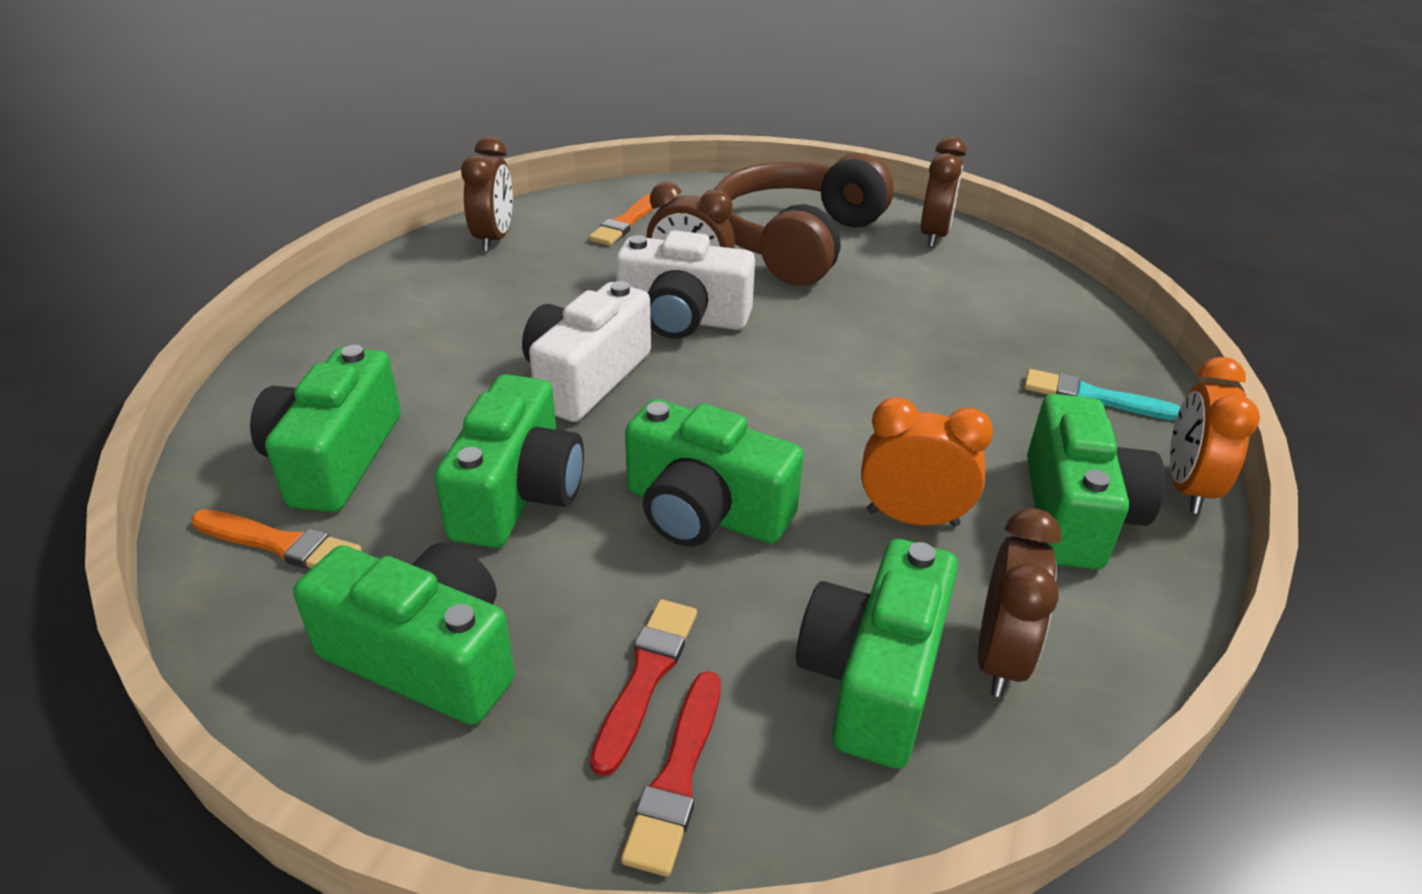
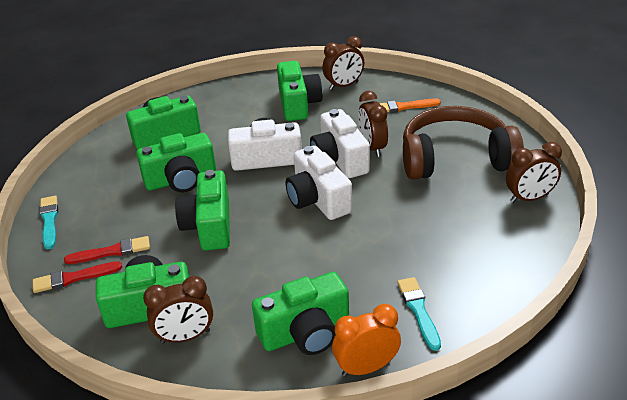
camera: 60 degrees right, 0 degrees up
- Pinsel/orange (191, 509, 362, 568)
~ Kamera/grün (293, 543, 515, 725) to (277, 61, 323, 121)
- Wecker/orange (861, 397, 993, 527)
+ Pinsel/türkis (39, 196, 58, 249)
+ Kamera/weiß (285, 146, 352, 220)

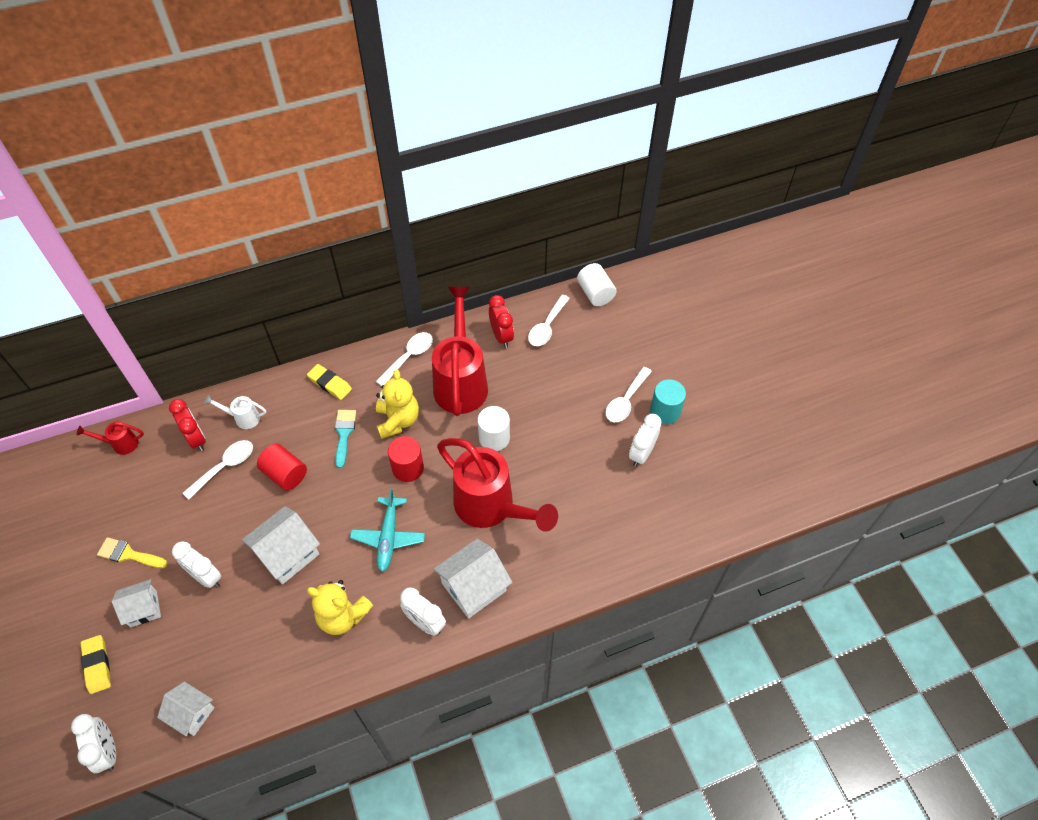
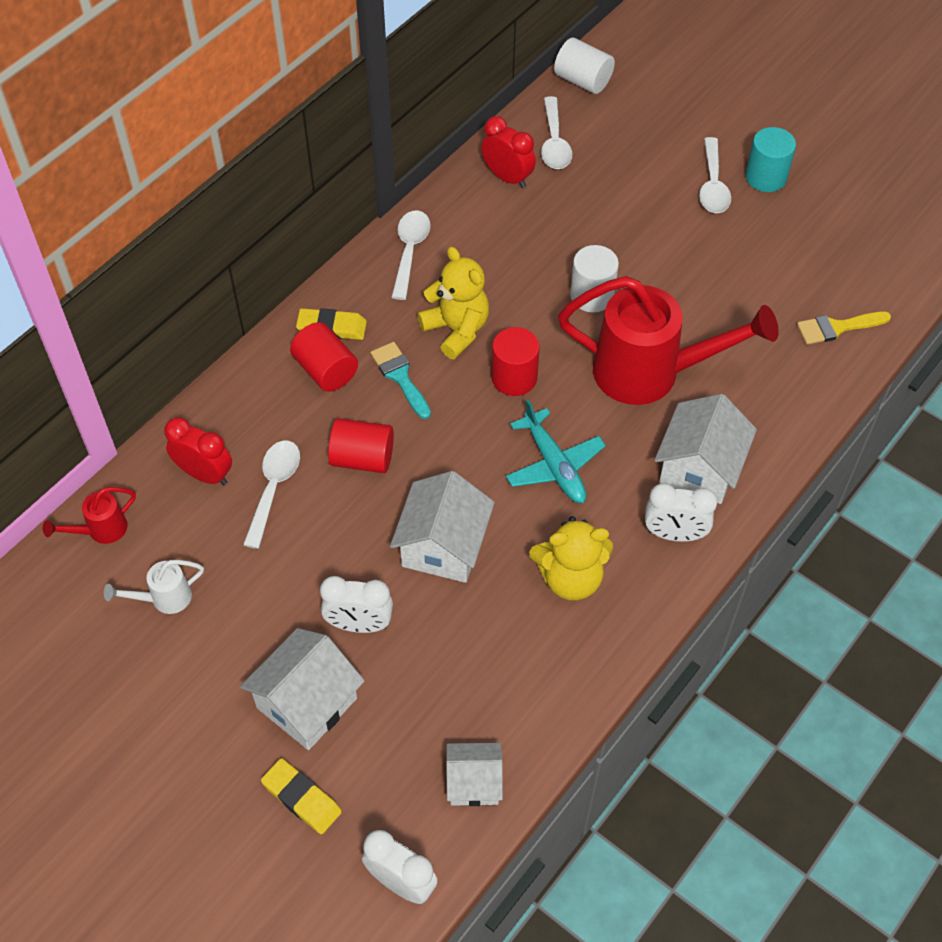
camera: 30 degrees left, 0 degrees up
~ Pinsel/gelb (97, 537, 168, 568) to (797, 311, 891, 345)
~ Haus/weiß (112, 579, 161, 627) = (240, 628, 365, 750) x1.57
~ Gießkanne/weiß (204, 395, 266, 429) to (104, 560, 204, 614)
- Gießkanne/rot (432, 287, 488, 416)
- Wecker/weiß (629, 414, 661, 467)
+ Vollzylinder/rot (290, 322, 358, 392)

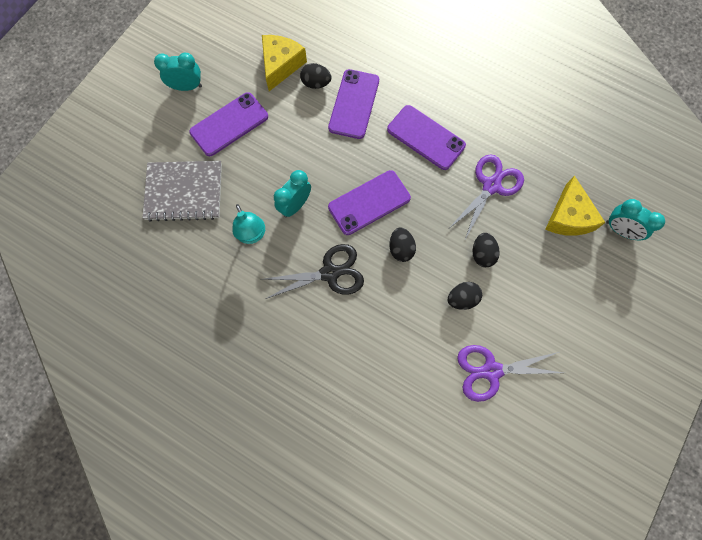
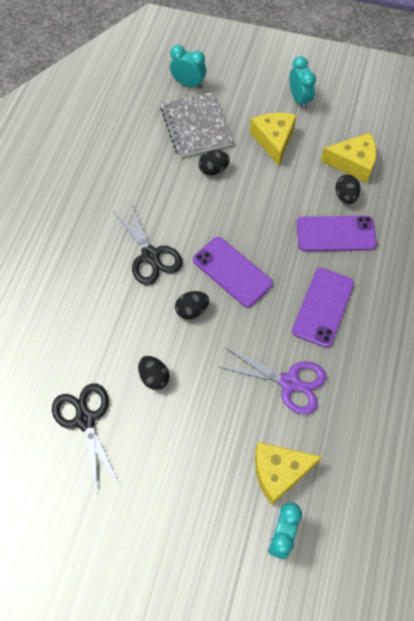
camera: 75 degrees right, 10 degrees down
~ Handy/lila (189, 92, 268, 156) to Käse/gelb (250, 113, 297, 166)
- Lampe/türkis (233, 204, 265, 244)
~ Wecker/türkis (274, 170, 311, 217) to (170, 45, 206, 88)
~ Schere/lila (457, 345, 563, 402) to Schere/schwarz (52, 383, 119, 495)
~ Ei/schwarz (472, 233, 500, 267) to (198, 150, 230, 175)

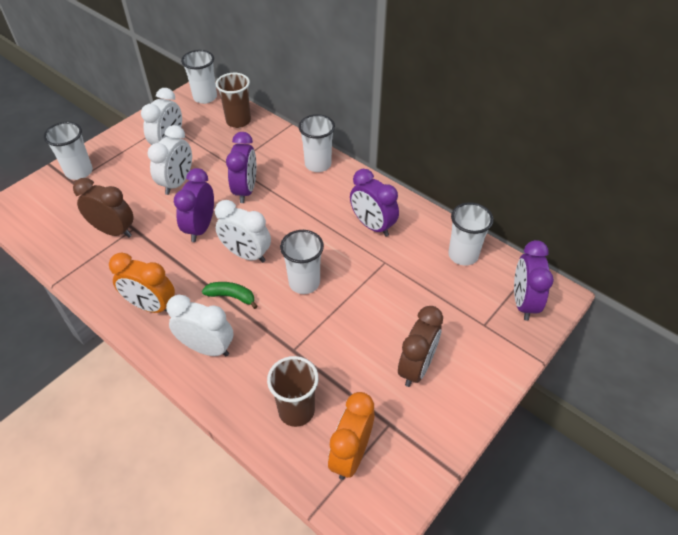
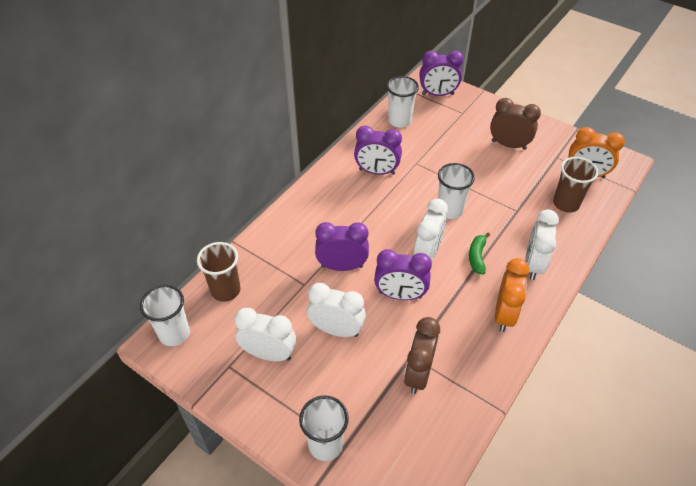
camera: 95 degrees left, 0 degrees up
- Becher/weiß (298, 114, 335, 172)
~ Wecker/lila (350, 169, 399, 237) = (354, 126, 402, 175) 60 degrees clockwise

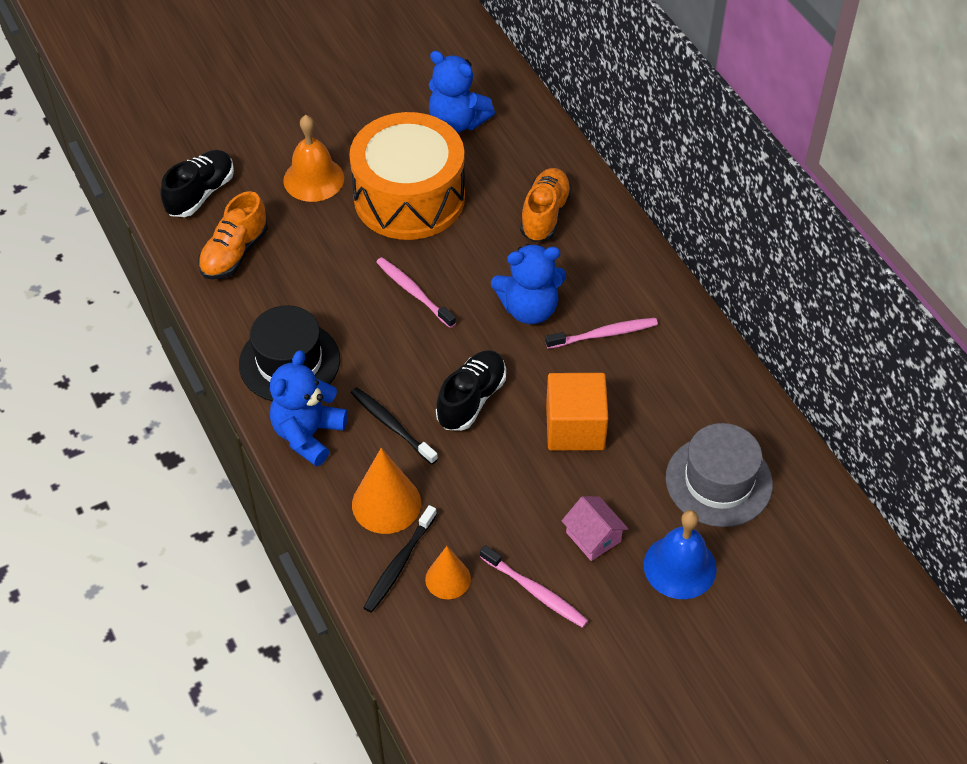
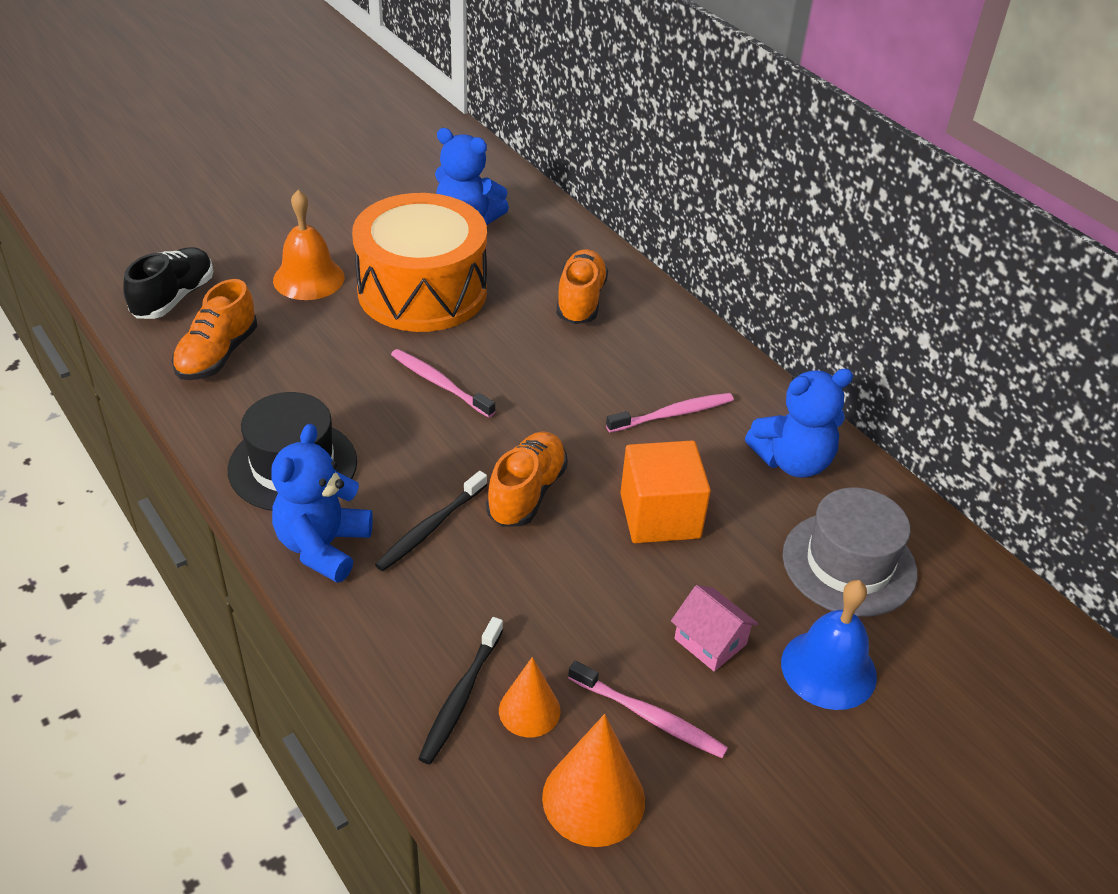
camera: 10 degrees left, 10 degrees down
~ Zahnbürste/schwarz (351, 387, 438, 465) = (375, 471, 487, 571) 90 degrees counterclockwise
~ Kegel/orange (352, 448, 421, 534) to (542, 714, 645, 847)
~ Schuh/schwarz (436, 350, 506, 431) to Schuh/orange (486, 432, 568, 527)
~ Teddybär/blau (491, 244, 566, 324) to (745, 369, 853, 478)

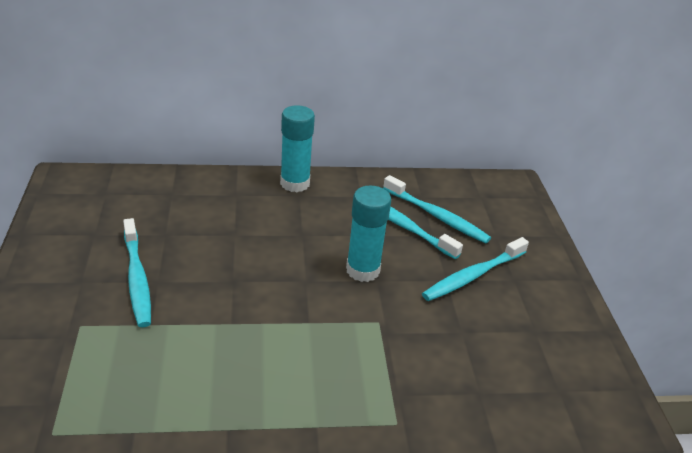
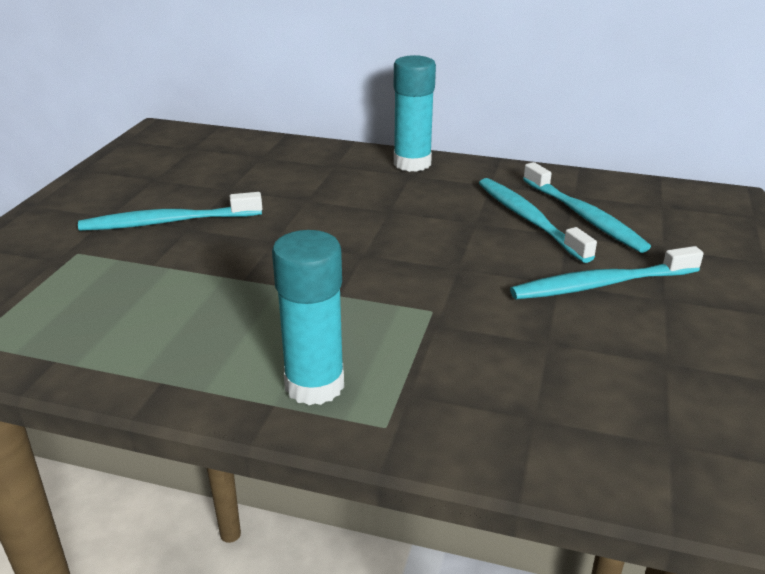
camera: 25 degrees right, 5 degrees down
~ Zahnbürste/türkis (123, 218, 151, 327) = (78, 192, 262, 231) 75 degrees clockwise
~ Klebestift/türkis (346, 186, 391, 282) to (272, 230, 344, 405)

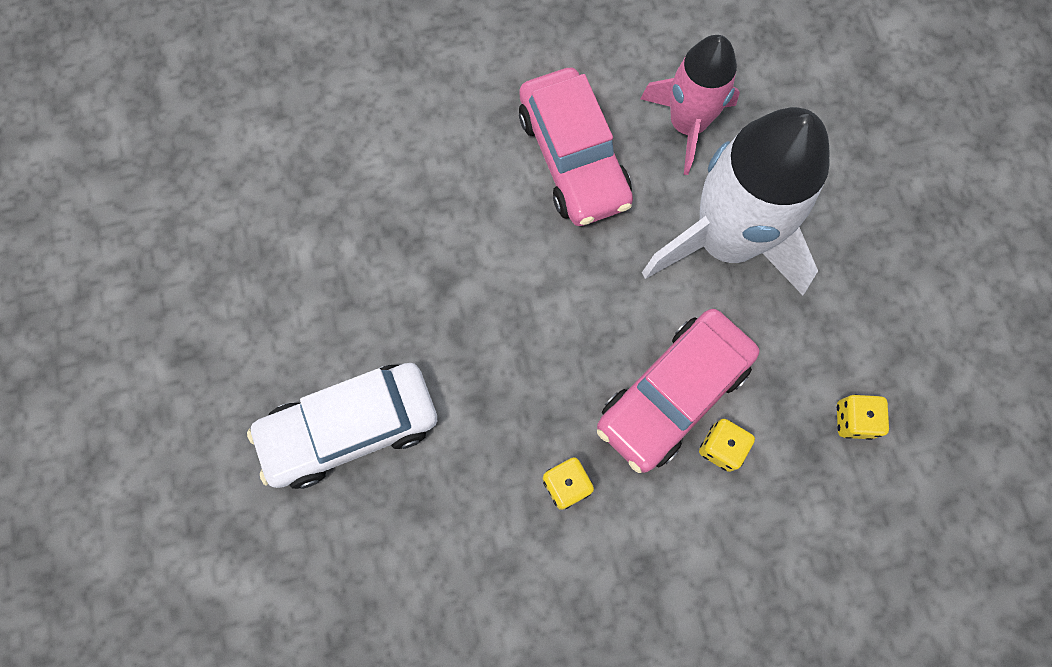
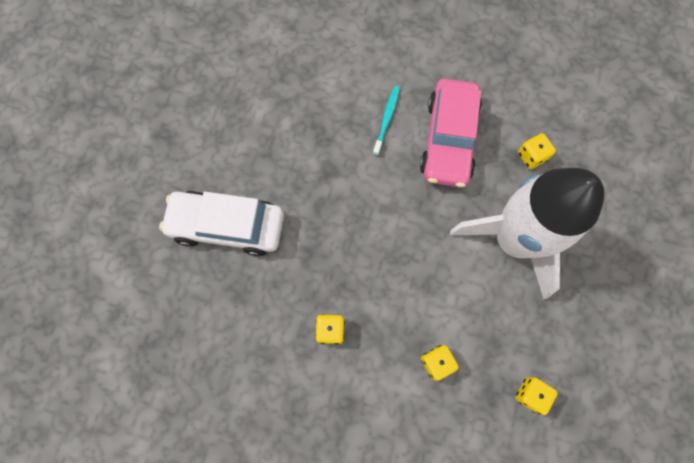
camera: 30 degrees right, 0 degrees up
- Auto/rosa (597, 309, 759, 473)
~ Rakete/rosa (640, 35, 740, 175) to Spielwürfel/gelb (518, 133, 556, 169)
+ Zahnbürste/türkis (373, 86, 400, 156)

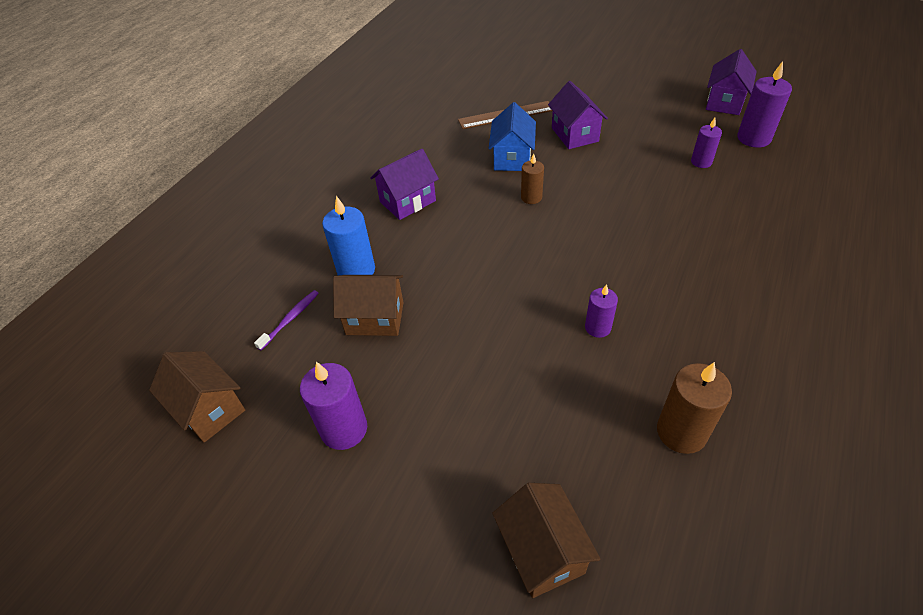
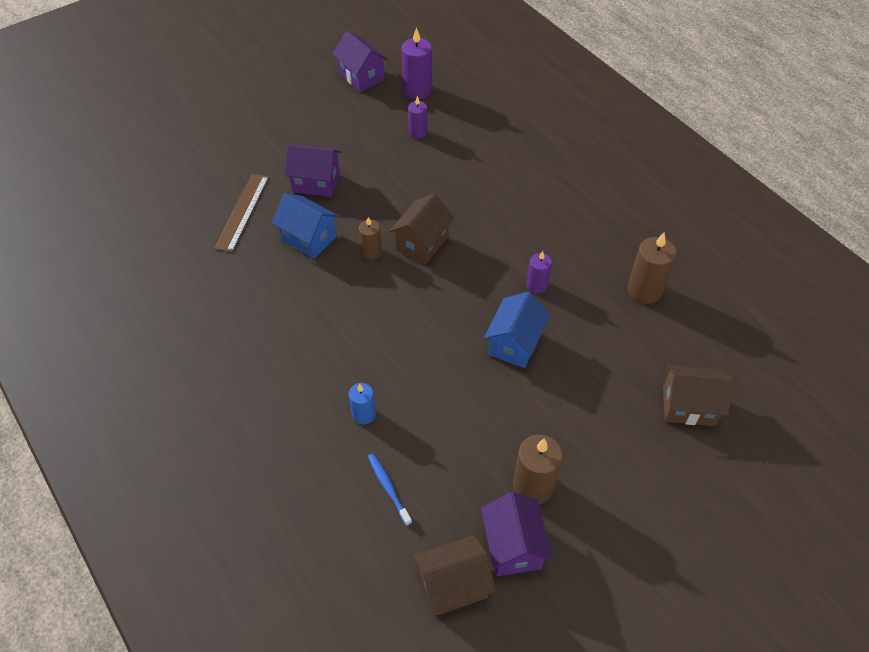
camera: 65 degrees left, 5 degrees up
~ Zahnbürste/lila (254, 290, 319, 350) to Zahnbürste/blau (368, 453, 412, 526)
~ Kerze/lila (300, 362, 367, 450) to Kerze/braun (513, 435, 563, 504)
~ Kerze/blau (322, 196, 375, 275) = (349, 383, 376, 424) x0.61
~ Haus/braun (333, 275, 403, 336) to (389, 194, 454, 265)
~ Haus/lila (370, 149, 439, 220) to (481, 492, 552, 576)
+ Haus/blau (484, 292, 550, 368)

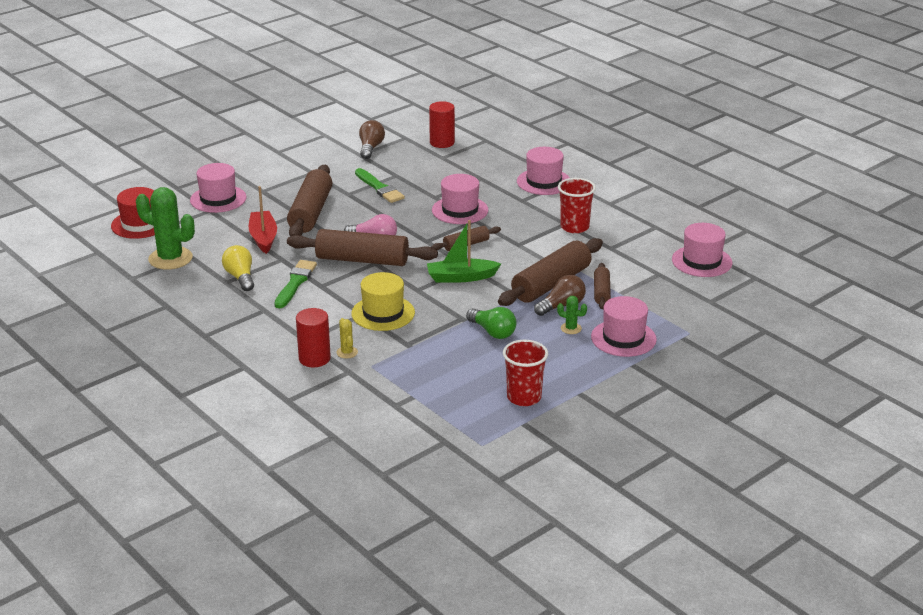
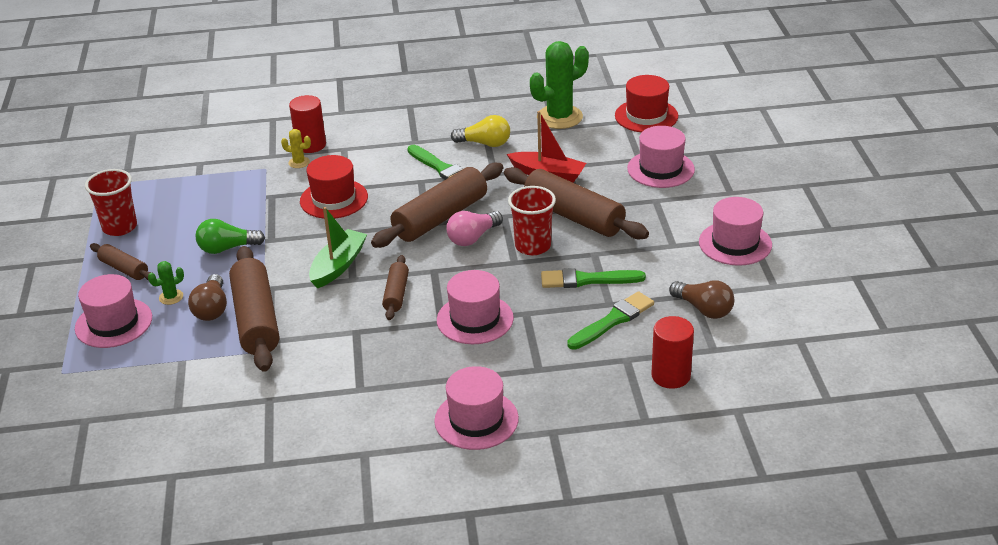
camera: 125 degrees right, 5 degrees up
~ Hut/gelb (351, 272, 415, 331) to Hut/rot (300, 155, 368, 219)
~ Becher/rot (558, 178, 596, 233) to (508, 186, 556, 255)
~ Nudelholz/braun (594, 263, 611, 309) to (90, 243, 152, 281)
~ Hut/rosa (672, 223, 732, 277) to (699, 197, 772, 266)
+ Pinsel/grün (567, 291, 654, 350)

